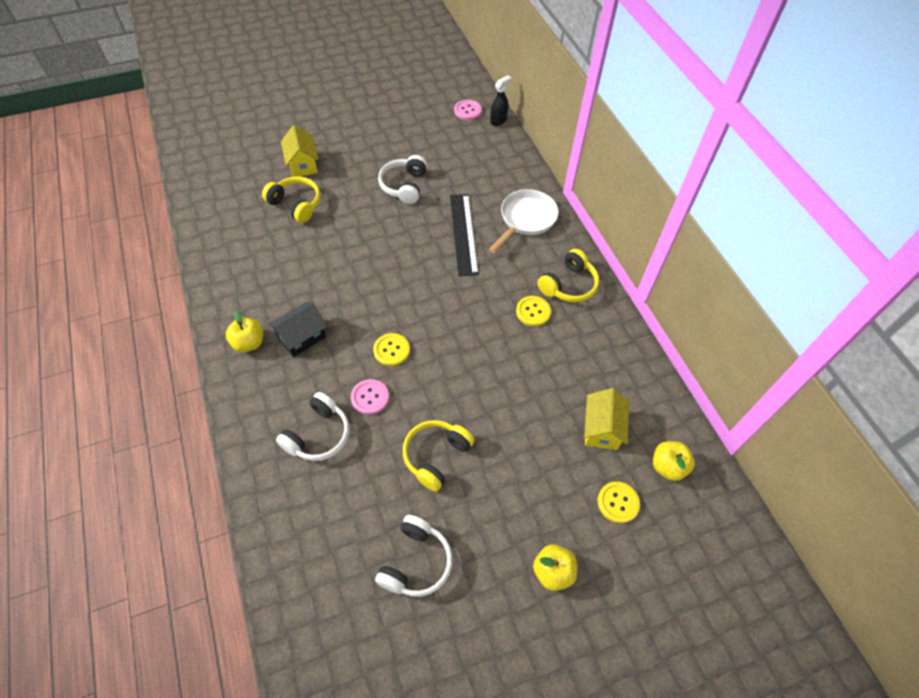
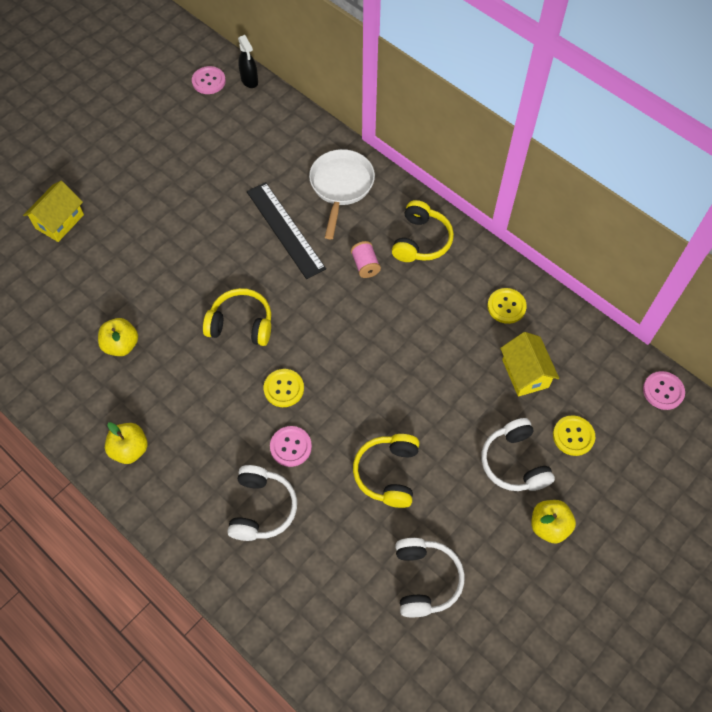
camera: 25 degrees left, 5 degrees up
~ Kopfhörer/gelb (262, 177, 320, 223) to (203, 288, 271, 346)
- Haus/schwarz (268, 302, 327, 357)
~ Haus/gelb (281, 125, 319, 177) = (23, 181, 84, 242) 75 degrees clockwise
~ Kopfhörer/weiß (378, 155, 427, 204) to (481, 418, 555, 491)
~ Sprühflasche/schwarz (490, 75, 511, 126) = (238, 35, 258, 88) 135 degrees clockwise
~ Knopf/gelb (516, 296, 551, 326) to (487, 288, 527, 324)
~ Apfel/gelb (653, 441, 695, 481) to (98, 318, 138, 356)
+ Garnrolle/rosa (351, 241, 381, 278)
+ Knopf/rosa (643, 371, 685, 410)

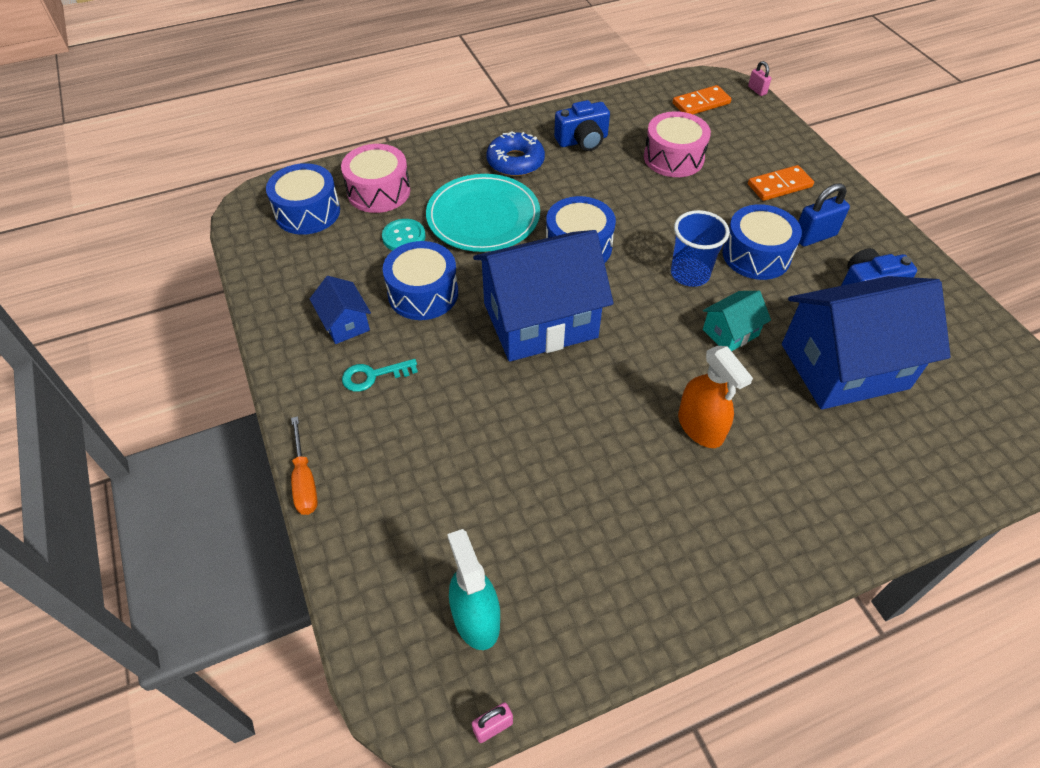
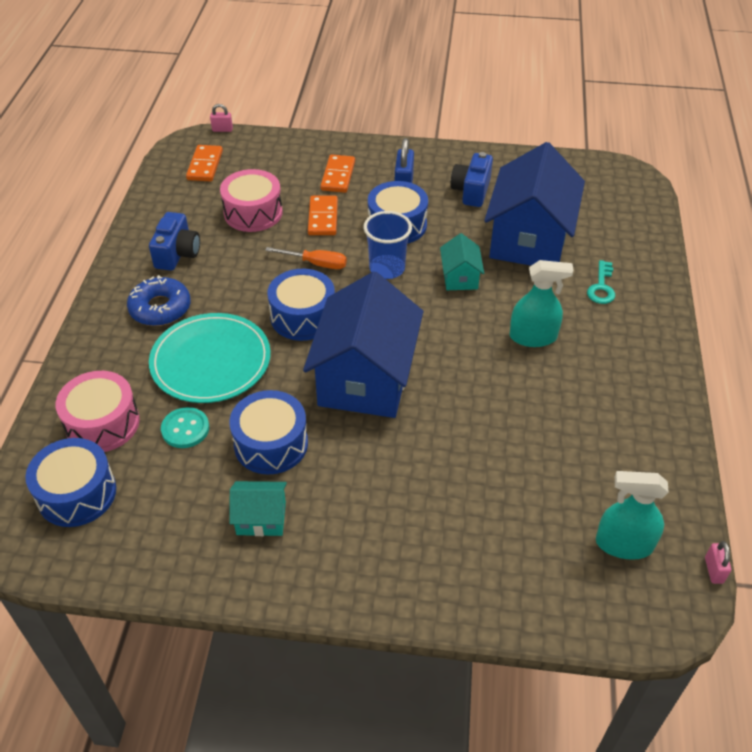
camera: 60 degrees left, 5 degrees down
~ Schraubenzieher/orange (291, 416, 318, 515) to (265, 247, 347, 269)
~ Haus/blau (310, 276, 371, 344) to Haus/türkis (229, 481, 287, 536)
~ Schlüssel/türkis (342, 359, 418, 392) to (587, 260, 615, 304)
~ Sprühflasche/orange (678, 346, 753, 448) to Sprühflasche/türkis (509, 260, 574, 347)
+ Dominostein/orange (308, 196, 338, 235)

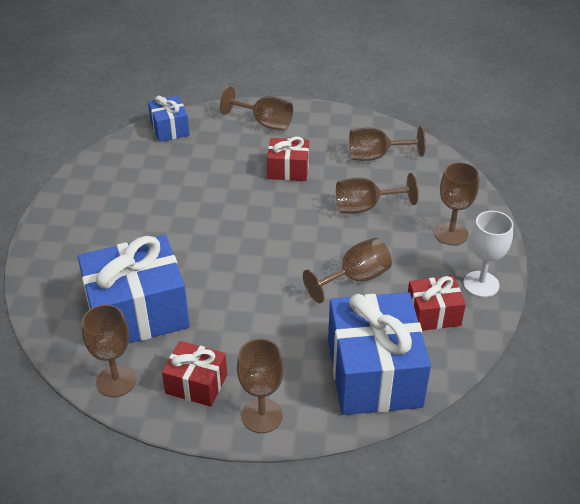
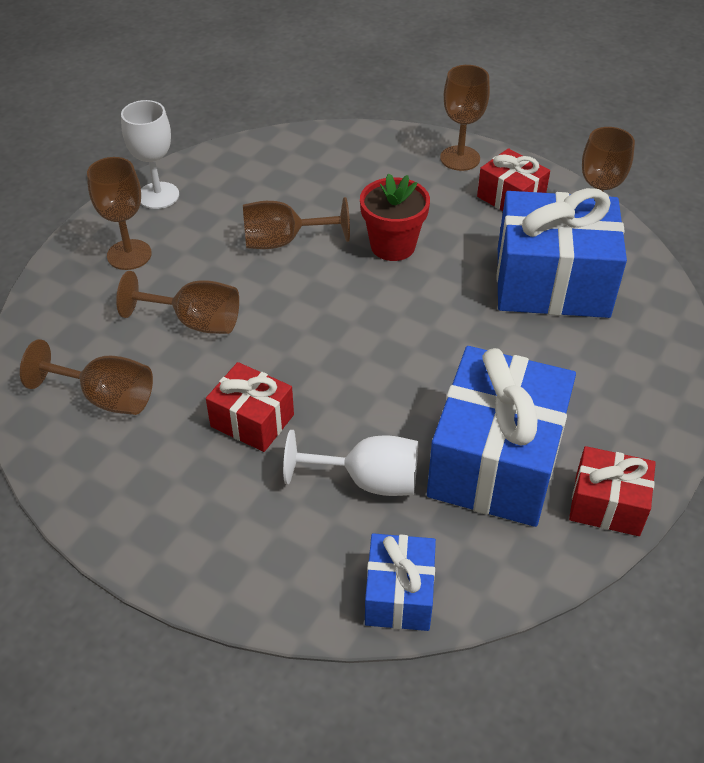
camera: 155 degrees left, 5 degrees up
- Kelch/braun (220, 86, 293, 130)
~ Geschenk/blau (328, 292, 431, 415) to (427, 346, 576, 527)
~ Geschenk/rot (408, 276, 466, 331) to (569, 446, 656, 536)
+ Kelch/weiß (283, 430, 418, 496)
+ Blumentopf/rot (360, 173, 430, 261)

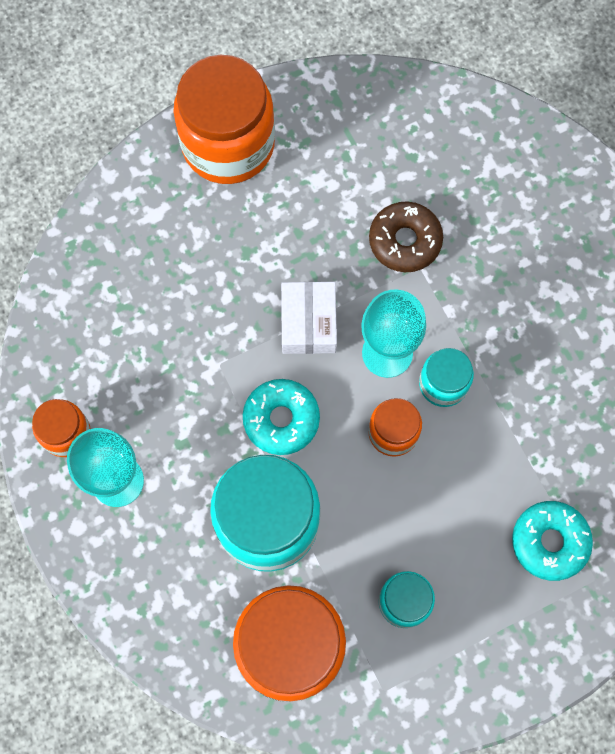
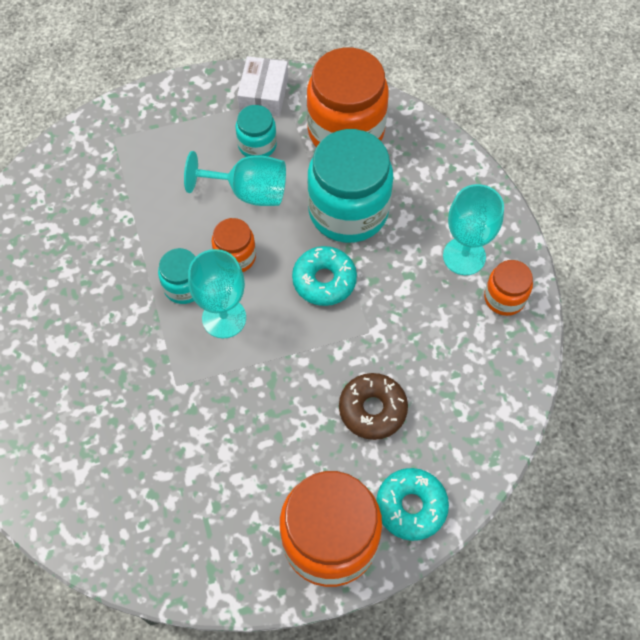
camera: 170 degrees left, 10 degrees down
~ Schachtel/weiß (281, 282, 337, 354) to (237, 56, 288, 117)
~ Donut/braun (369, 201, 443, 272) to (339, 373, 408, 440)
~ Donut/türkis (512, 501, 593, 581) to (376, 468, 449, 541)
+ Kelch/türkis (184, 151, 286, 206)

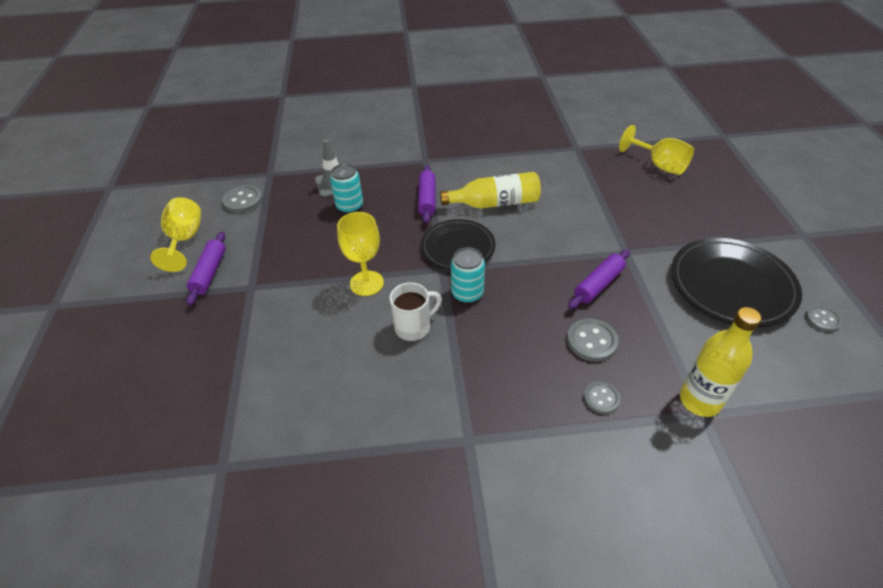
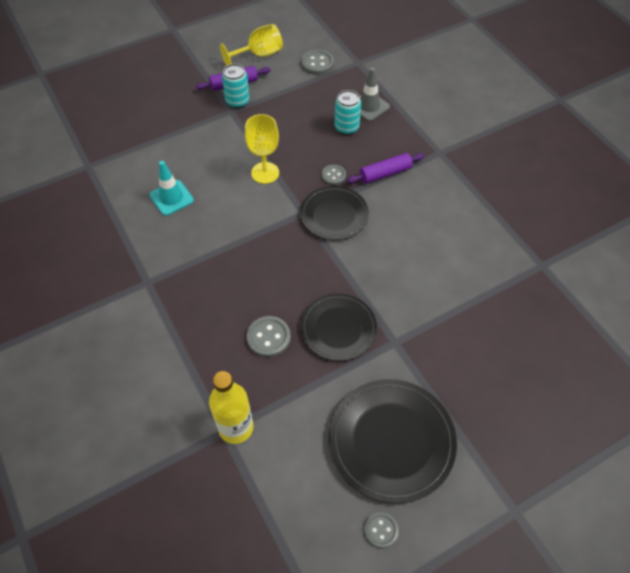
camera: 65 degrees right, 10 degrees up
- Tasse/weiß (389, 282, 442, 341)
- Flasche/gelb (440, 172, 541, 208)
~ Dose/türkis (451, 247, 485, 303) to (222, 64, 250, 108)
~ Nudelholz/lila (568, 250, 630, 309) to Teller/schwarz (301, 293, 377, 361)
~ Knopf/grau (584, 381, 621, 414) to (322, 165, 346, 185)
- Kelch/gelb (619, 125, 694, 175)
+ Leitkegel/türkis (150, 161, 194, 216)

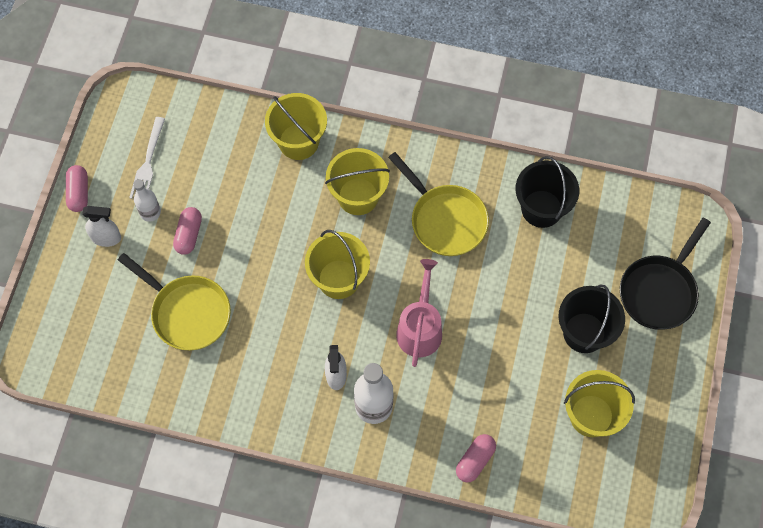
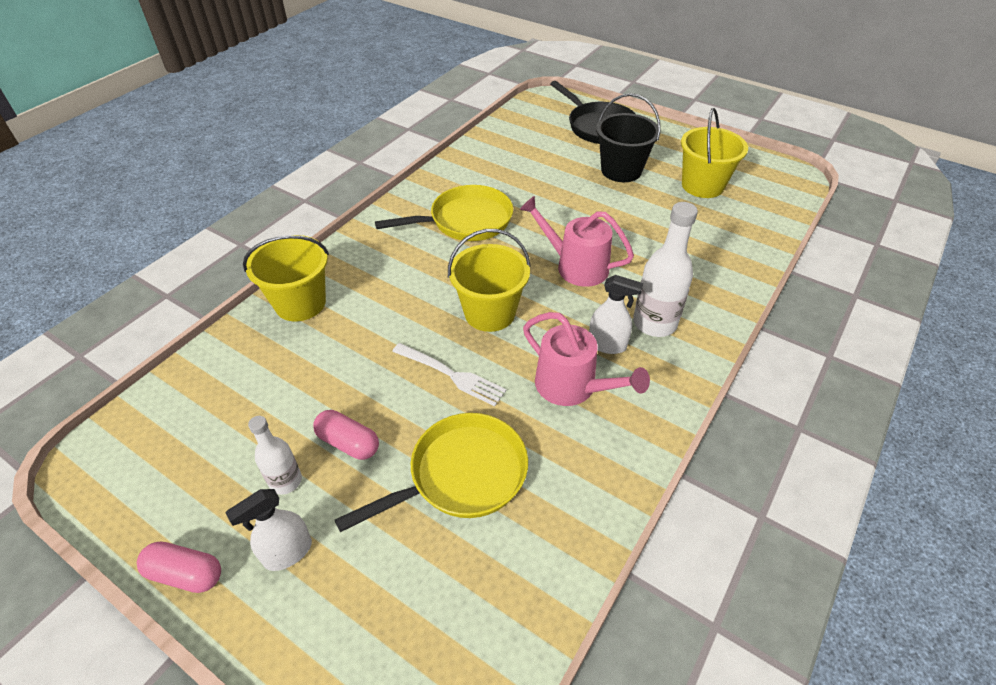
camera: 70 degrees left, 20 degrees down
~ Sprühflasche/weiß (82, 206, 121, 247) = (225, 489, 312, 571) 150 degrees counterclockwise
~ Gabel/weiß (129, 117, 165, 199) to (392, 343, 506, 406)
- Eimer/gelb (325, 148, 390, 215)
- Kapsel/rosa (456, 434, 496, 483)
- Eimer/schwarz (516, 156, 579, 228)
+ Gießkanne/rosa (523, 312, 650, 406)

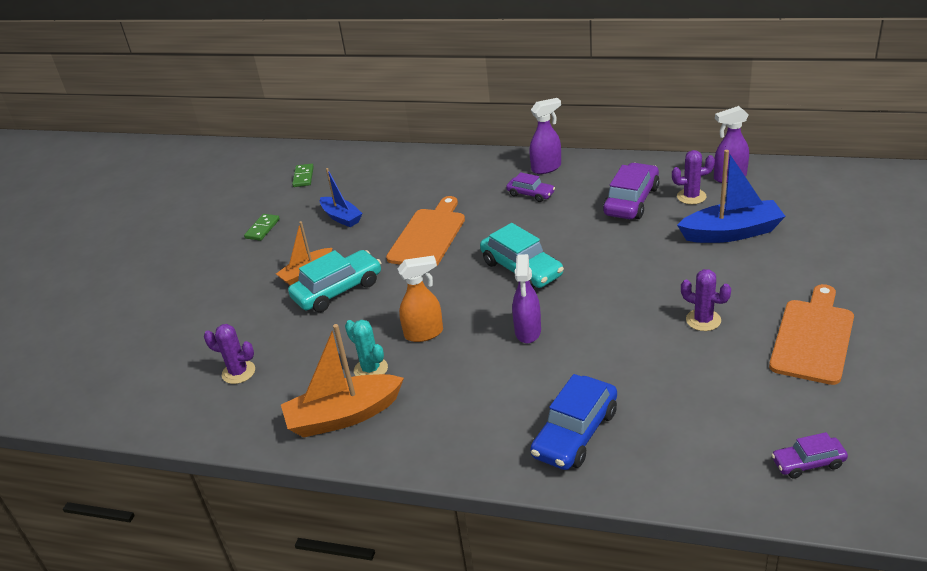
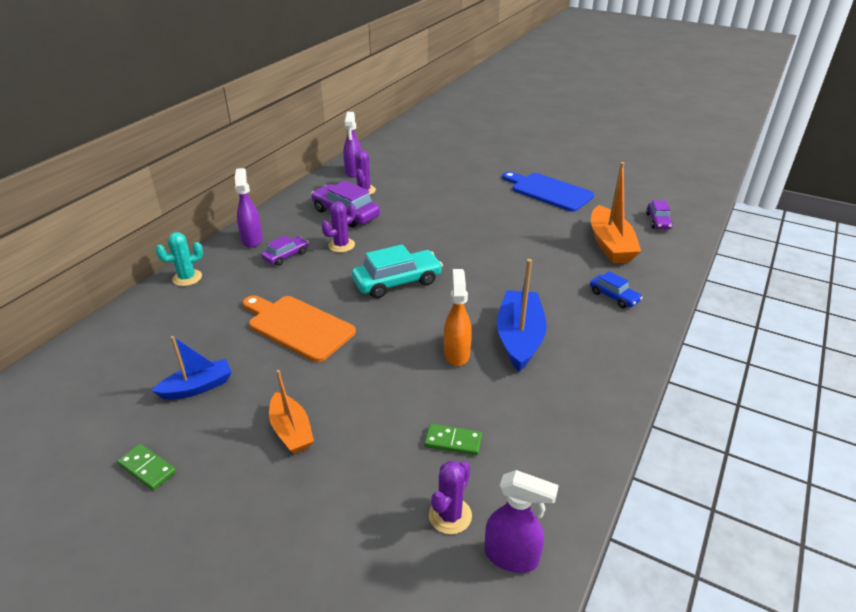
camera: 80 degrees left, 0 degrees up
~ Boot/orange (281, 324, 404, 437) to (591, 162, 641, 263)
- Auto/türkis (288, 250, 381, 312)
~ Dominostein/grün (292, 164, 314, 187) to (424, 424, 482, 455)
~ Kaktus/türkis (345, 320, 388, 376) to (155, 232, 203, 286)
~ Sprühflasche/lila (512, 254, 541, 343) to (485, 470, 559, 573)
~ Auto/blau (530, 374, 617, 470) = (590, 271, 643, 308) x0.57
~ Boot/blau (677, 150, 786, 243) to (497, 259, 547, 372)
~ Kaktus/lila (681, 269, 731, 331) to (322, 202, 356, 253)
~ Schneidebrett/orange (769, 284, 854, 385) to Schneidebrett/blau (502, 172, 594, 212)

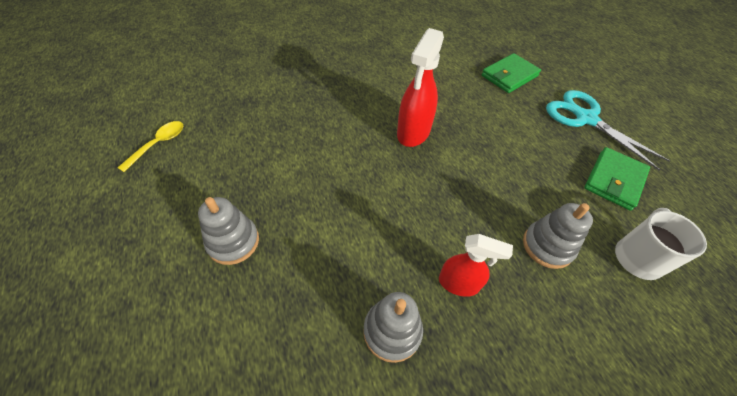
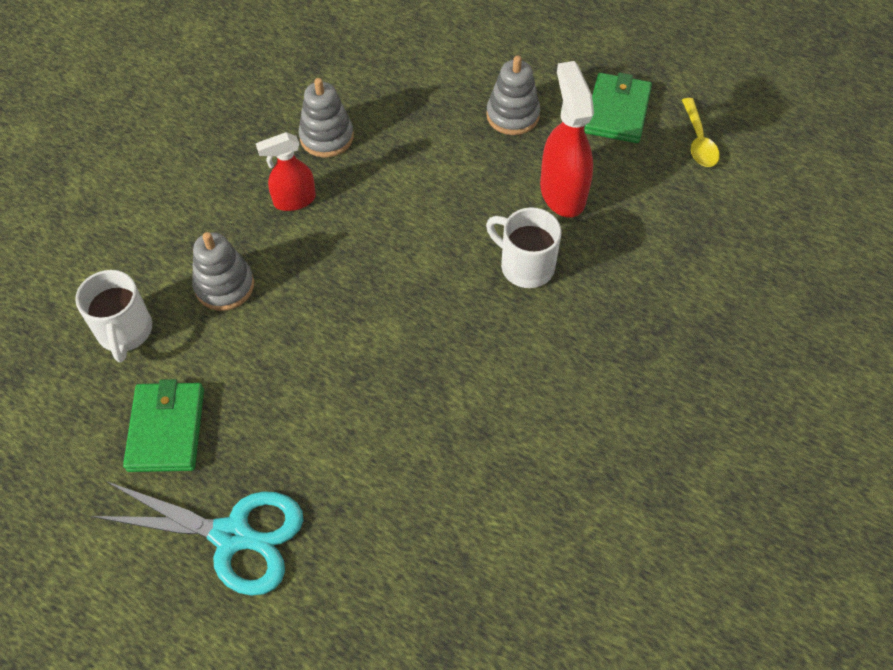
camera: 145 degrees right, 5 degrees up
~ Sprühflasche/rot (397, 28, 444, 147) to (540, 61, 594, 218)
~ Geldbörse/grün (482, 53, 541, 93) to (584, 73, 652, 143)
+ Tasse/weiß (486, 207, 561, 288)

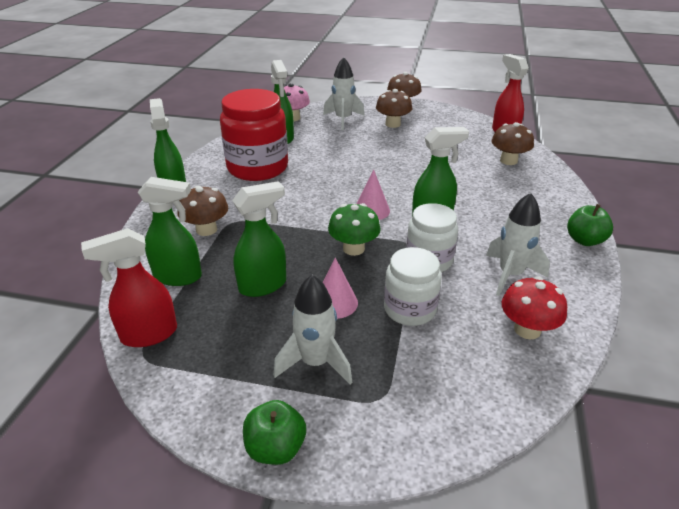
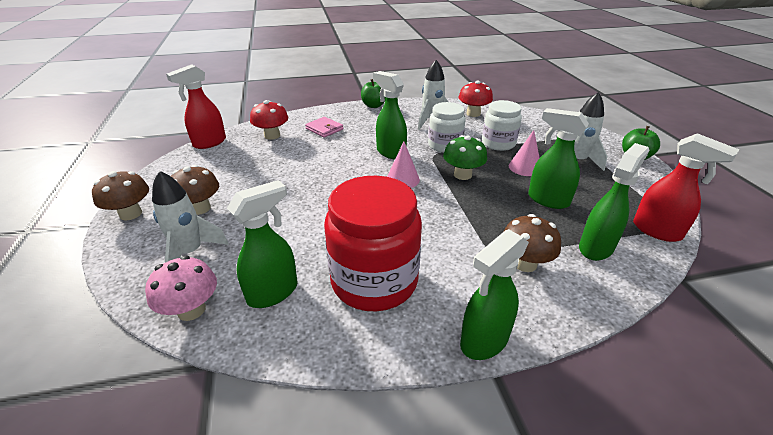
camera: 115 degrees left, 0 degrees up
~ Sprühflasche/grün (138, 177, 202, 286) = (579, 143, 649, 261) 60 degrees clockwise
~ Pilz/braun (491, 122, 534, 165) to Pilz/rot (250, 100, 288, 140)
+ Geldbörse/rosa (305, 117, 343, 138)

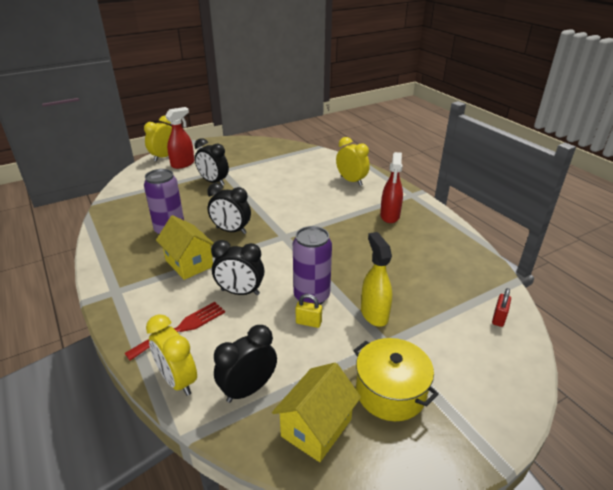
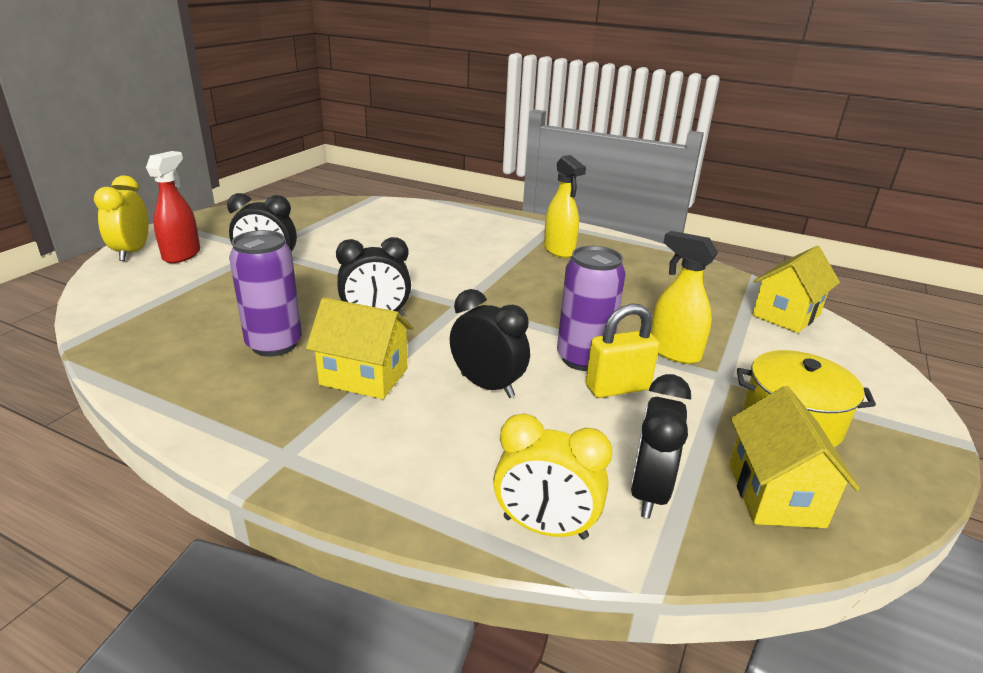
camera: 35 degrees left, 5 degrees down
- Gabel/rot (124, 302, 225, 360)
~ Wecker/schwarz (211, 240, 264, 295) = (450, 289, 530, 398) 120 degrees counterclockwise
~ Vorhängeschloss/gelb (296, 294, 322, 328) = (586, 303, 660, 398) x1.67
- Wecker/gelb (336, 137, 370, 186)
~ Sprühflasche/rot (380, 152, 403, 223) to Sprühflasche/gelb (544, 155, 586, 258)
~ Vorhängeschloss/rot (492, 288, 511, 327) to Haus/gelb (752, 246, 840, 333)

